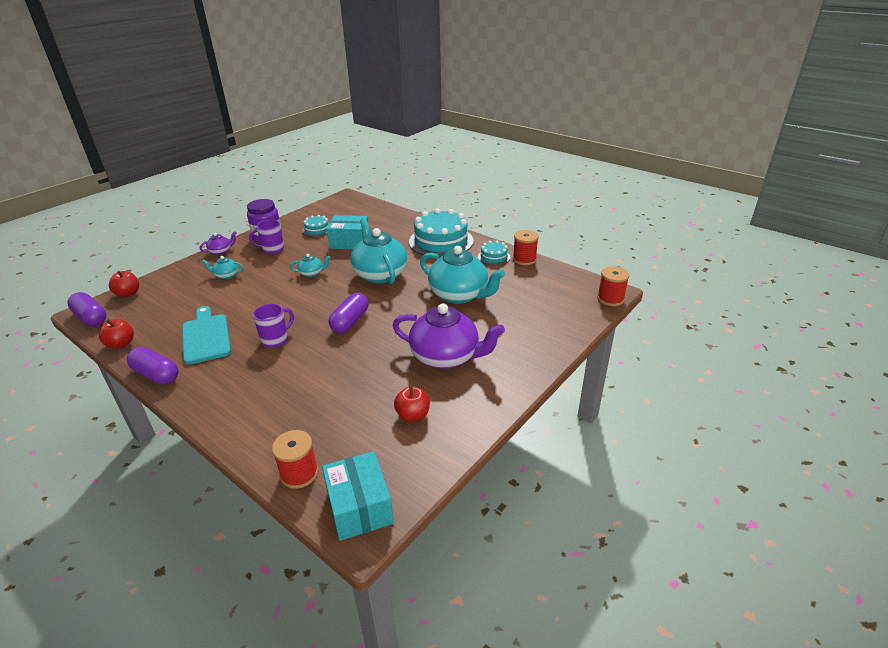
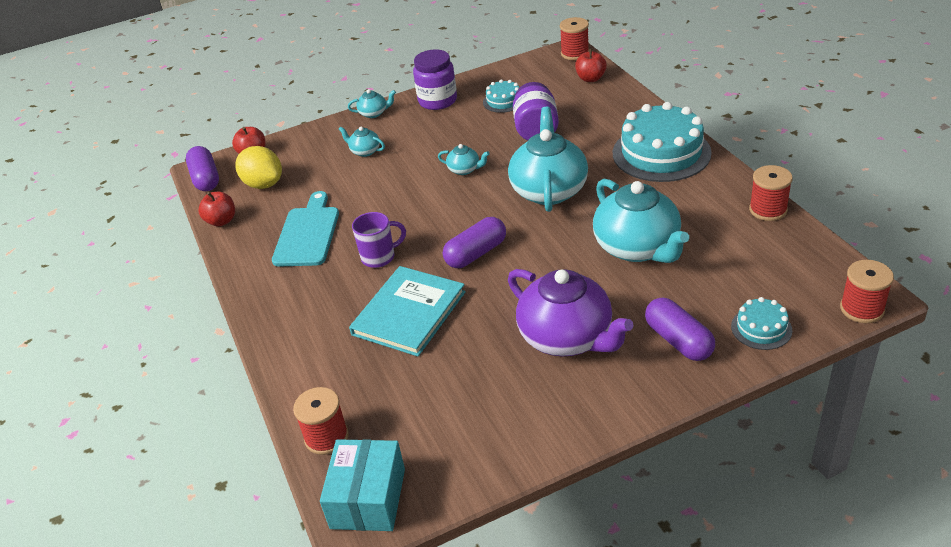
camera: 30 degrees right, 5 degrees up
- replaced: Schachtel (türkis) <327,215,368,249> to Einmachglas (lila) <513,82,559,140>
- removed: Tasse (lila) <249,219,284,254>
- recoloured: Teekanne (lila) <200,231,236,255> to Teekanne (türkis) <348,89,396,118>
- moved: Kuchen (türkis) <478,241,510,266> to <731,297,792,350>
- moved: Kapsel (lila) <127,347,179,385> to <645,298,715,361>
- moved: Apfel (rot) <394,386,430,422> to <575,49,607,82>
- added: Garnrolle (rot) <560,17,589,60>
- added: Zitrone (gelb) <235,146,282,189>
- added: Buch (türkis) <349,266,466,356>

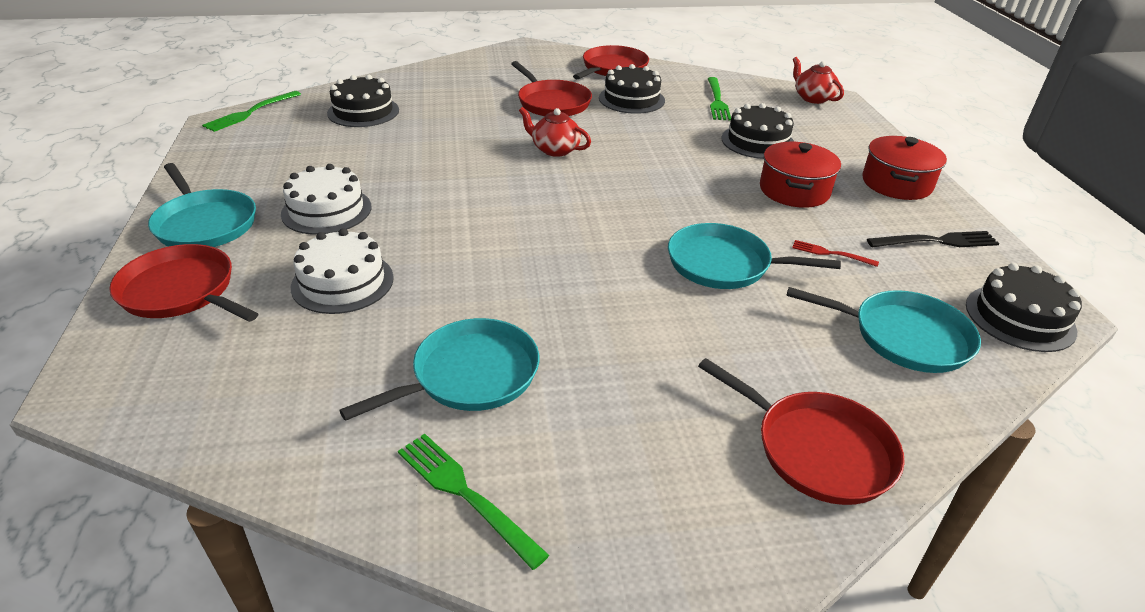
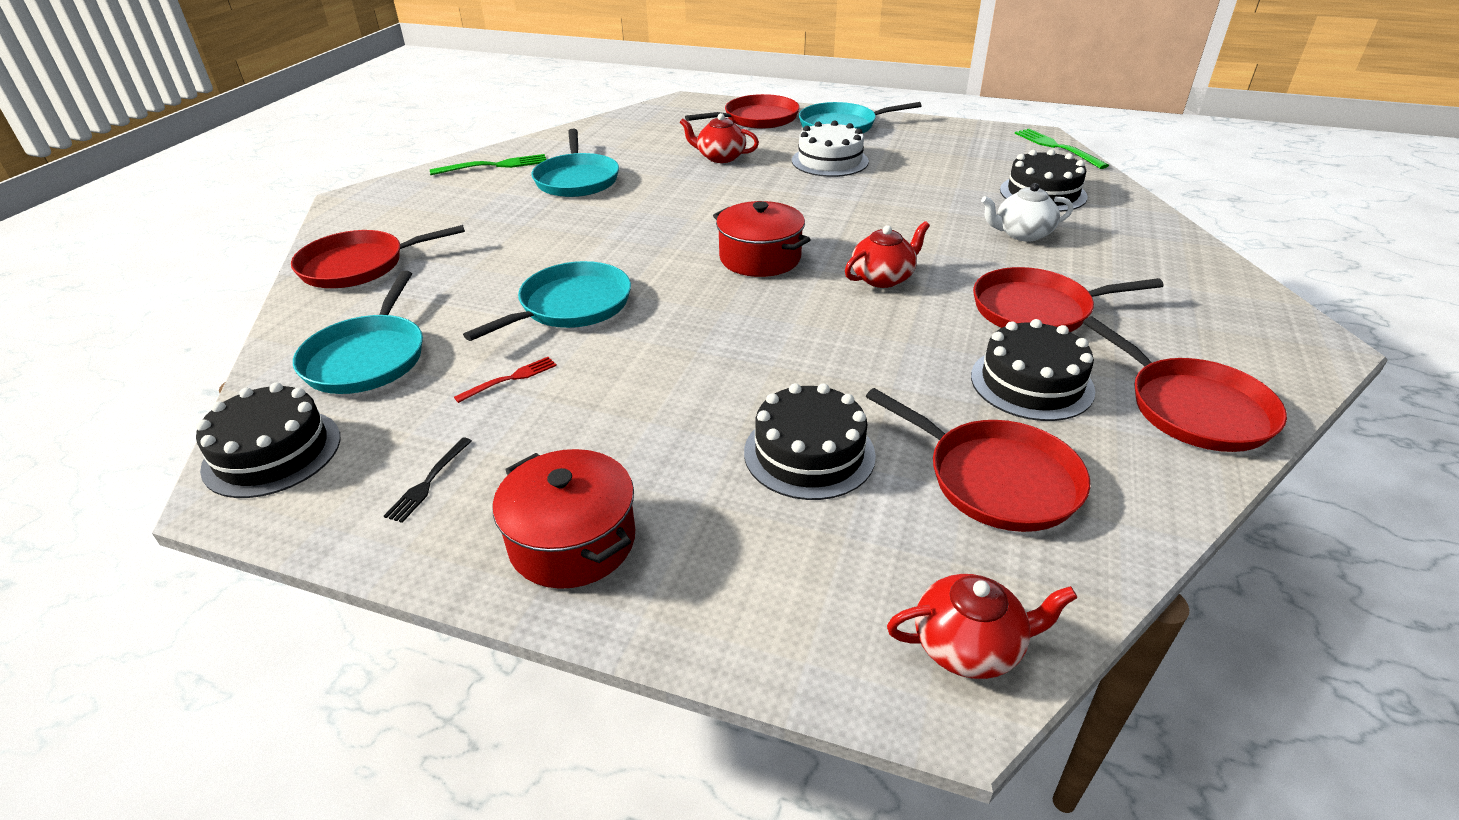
camera: 120 degrees right, 0 degrees up
- replaced: Gabel (grün) <707,77,731,121> to Pfanne (rot) <866,388,1090,532>
- moved: Kochtopf (rot) <760,142,841,208> to <713,201,811,277>
- replaced: Kuchen (weiß) <291,228,394,314> to Teekanne (rot) <680,113,759,163>
- resized: Gabel (schwarz) <867,231,1000,247> = <384,438,472,523> x0.61
- turned: Pfanne (türkis) <787,287,981,373> = <293,271,423,394> 45 degrees counterclockwise
- added: Teekanne (weiß) <981,183,1073,242>

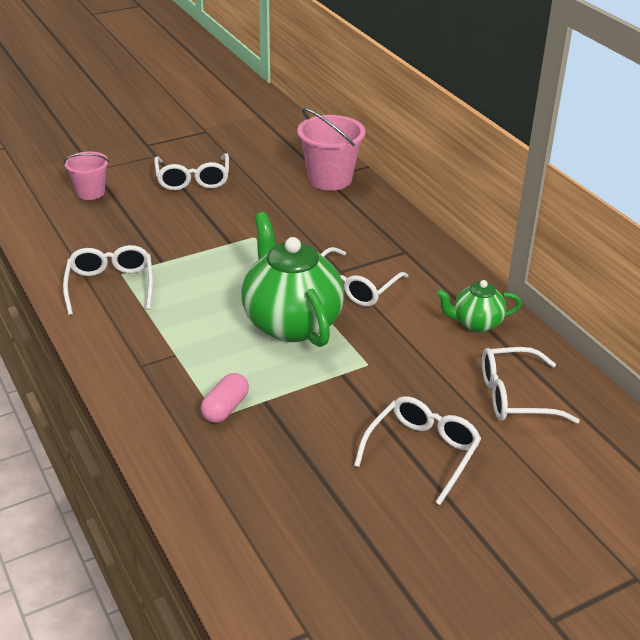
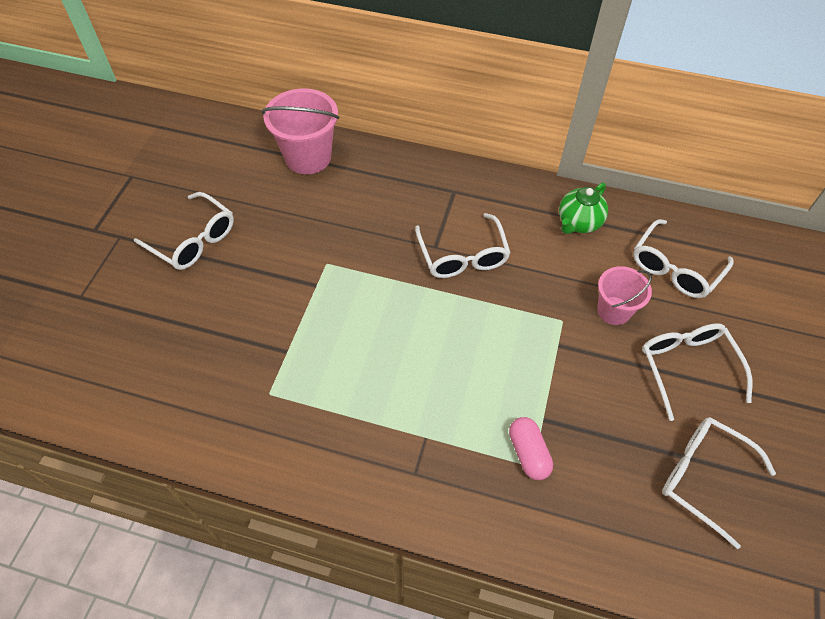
camera: 45 degrees left, 20 degrees up
- moved: Eimer (rosa) <63,152,109,200> to <597,266,652,325>
- removed: Teekanne (grün) <241,212,344,347>
- moved: Brille (weiß) <63,245,153,315> to <662,417,776,549>

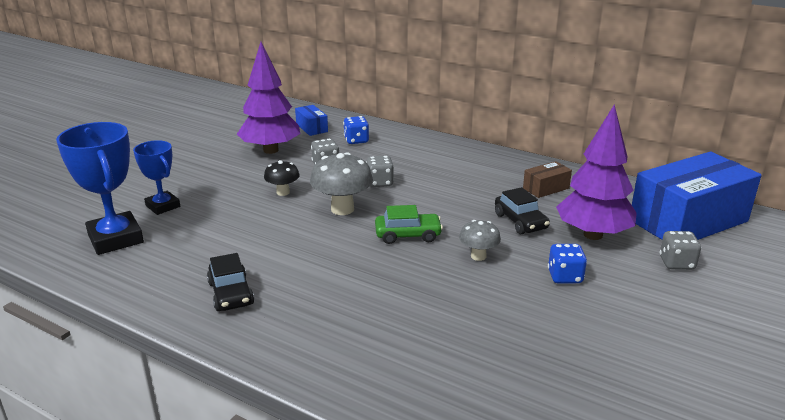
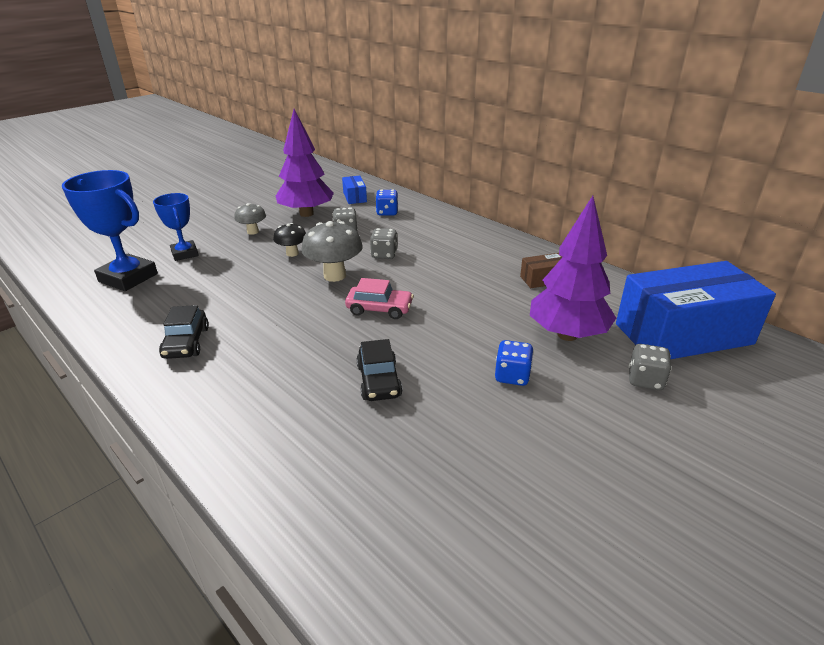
camera: 15 degrees right, 5 degrees up
- turned: Pokal (blau) <56,122,144,255> = <62,170,158,291> 45 degrees counterclockwise
- moved: Auto (schwarz) <495,187,550,234> to <356,339,403,401>
- recoloured: Auto (grün) <375,205,443,244> to Auto (rosa) <345,278,414,319>
- moved: Pilz (grau) <459,220,501,261> to <234,203,266,235>

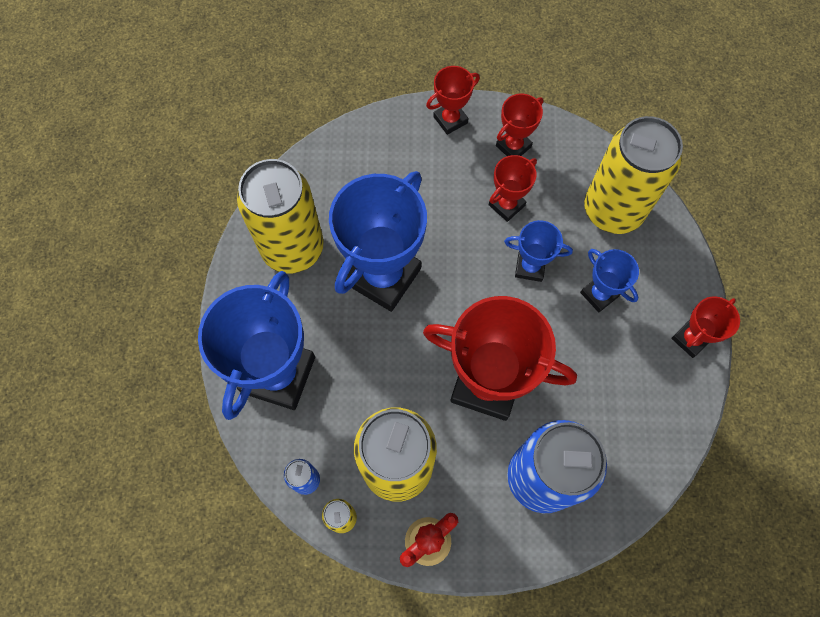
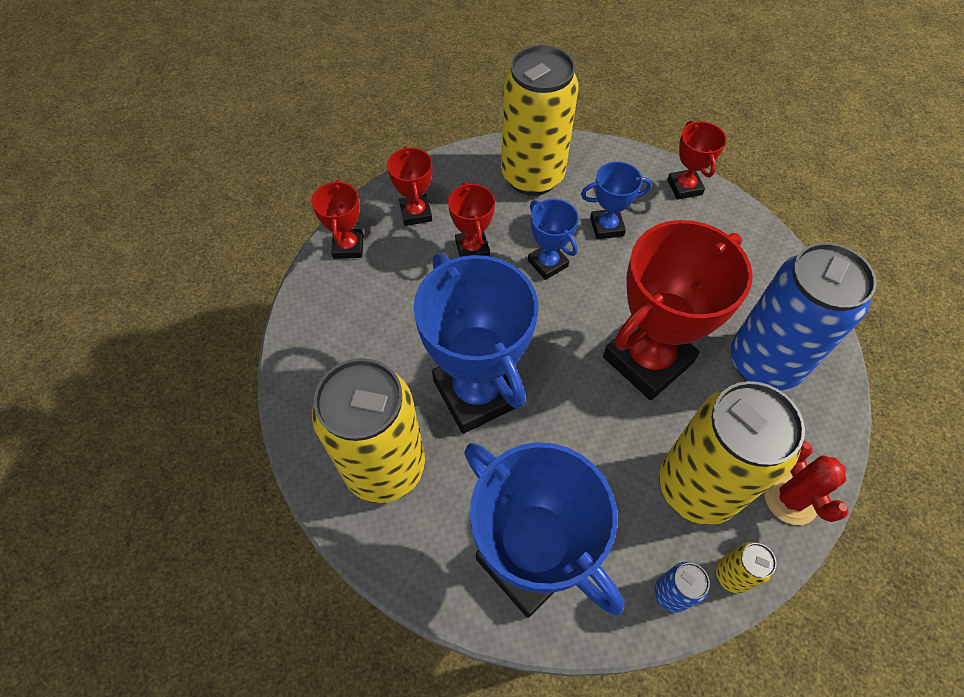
camera: 60 degrees left, 10 degrees down
- turned: Pokal (blau) <504,220,573,282> = <528,199,579,280> 75 degrees counterclockwise

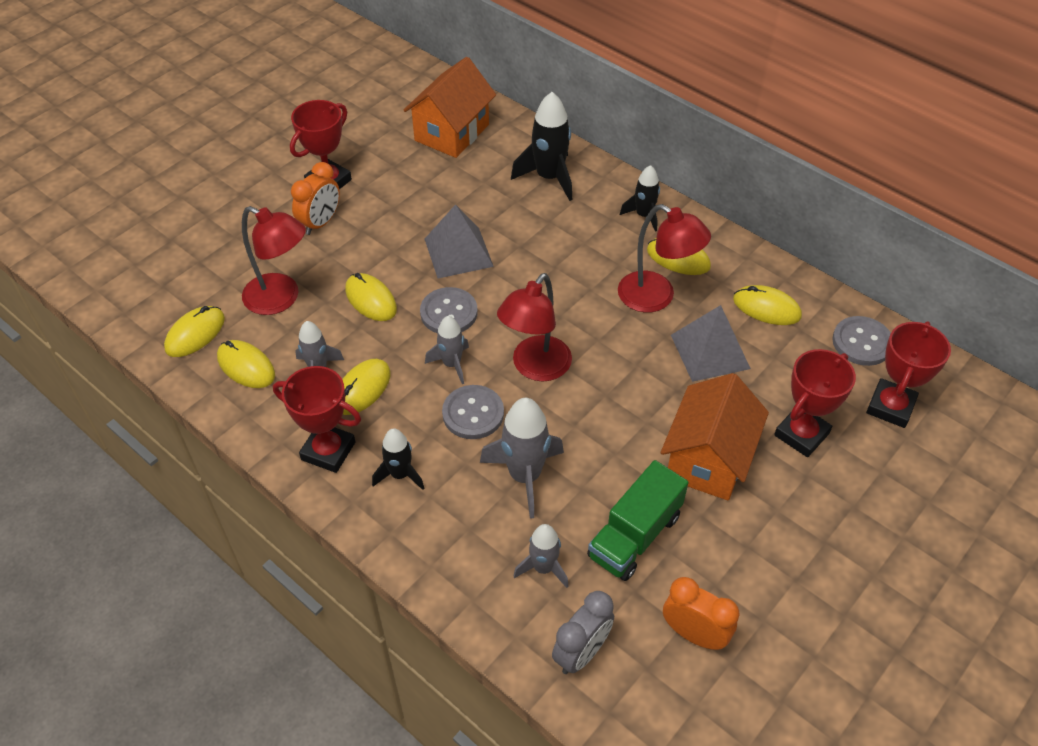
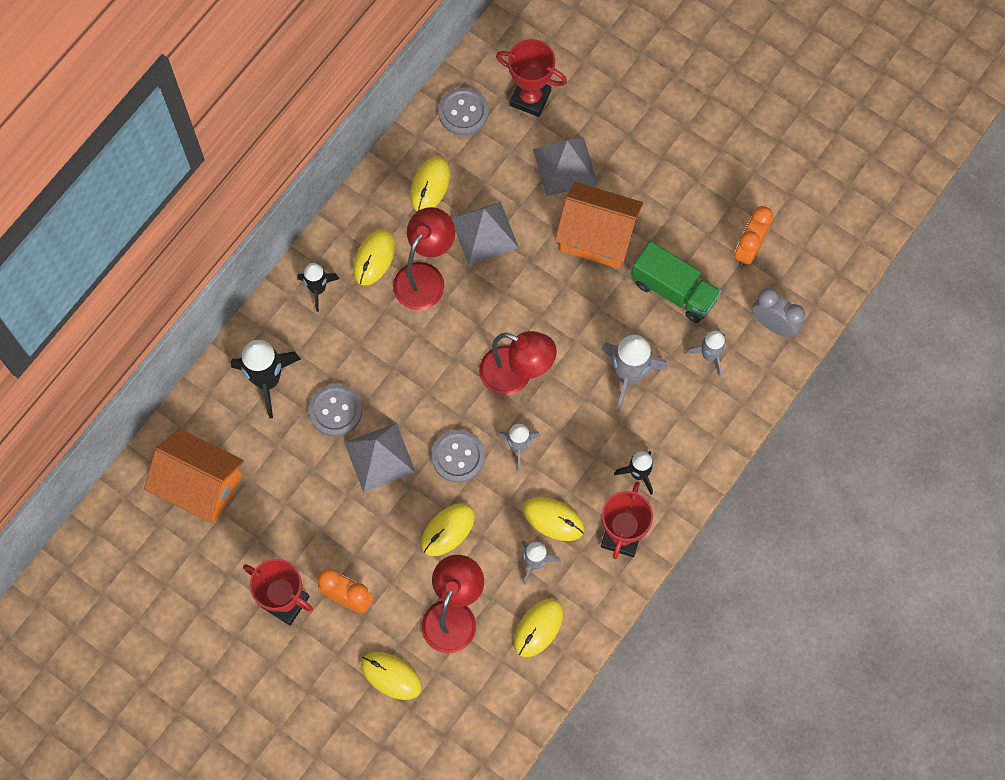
camera: 95 degrees left, 20 degrees up
- moved: Computermaus (gelb) <164,306,225,357> to <361,652,422,700>
- replaced: Pokal (rot) <774,349,856,457> to Pyramide (grau) <533,137,598,196>
- moved: Knopf (grau) <442,385,504,439> to <309,384,362,436>

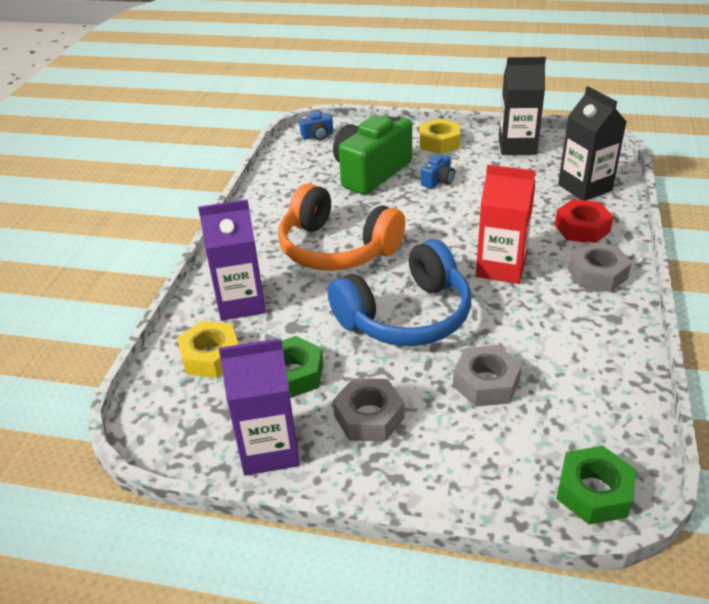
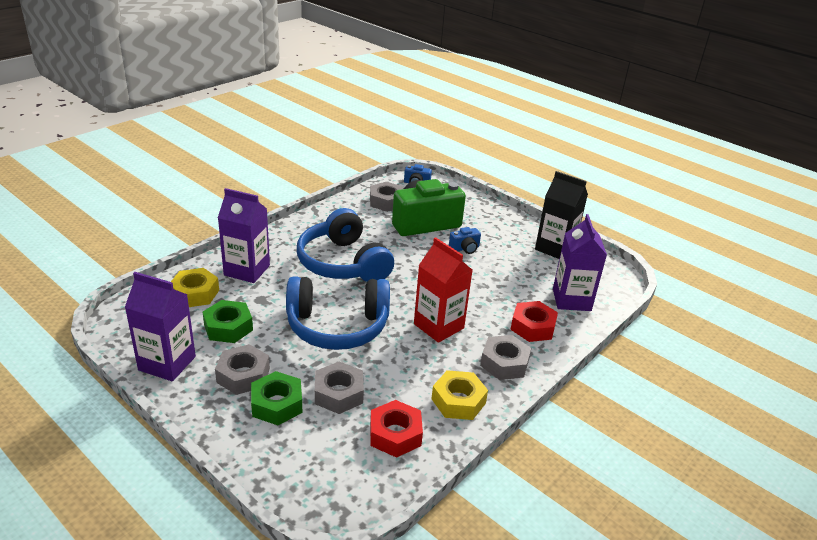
camera: 25 degrees right, 5 degrees down
- recoloured: Getränkekarton (schwarz) <558,86,627,201> to Getränkekarton (lila) <553,214,607,311>
- moved: Sechskantmutter (gelb) <420,118,461,154> to <431,370,488,420>
- recoloured: Kopfhörer (orange) <278,183,405,271> to Kopfhörer (blau) <297,208,394,282>
- moved: Sechskantmutter (grün) <556,446,636,525> to <251,371,302,425>
- added: Sechskantmutter (grau) <370,182,403,212>
- added: Sechskantmutter (rot) <370,400,423,458>

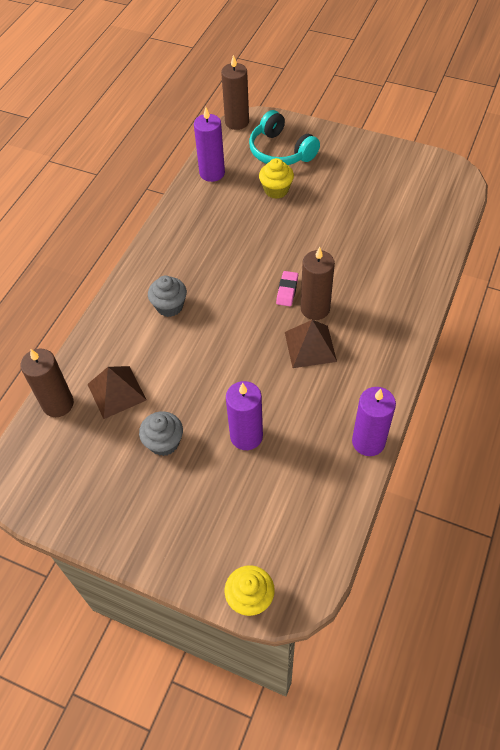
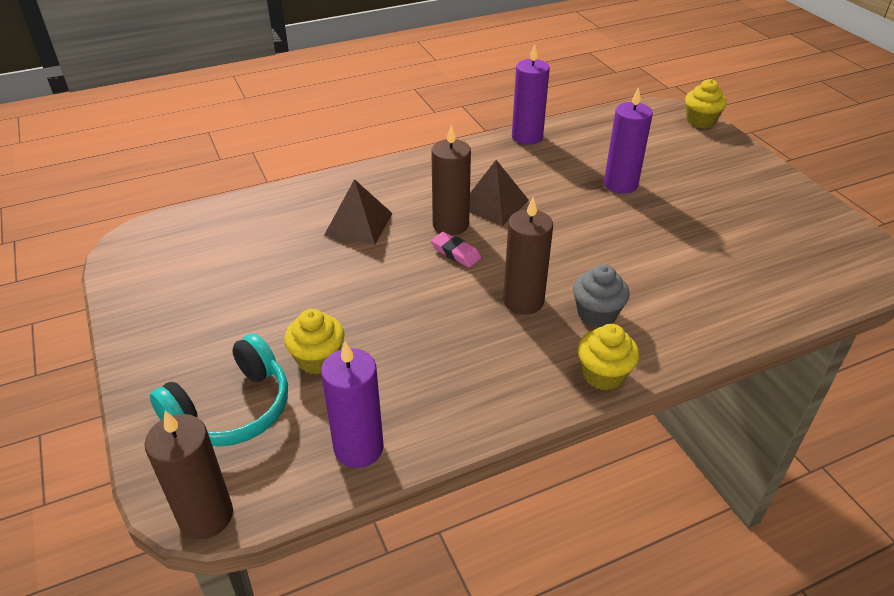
camera: 140 degrees left, 15 degrees down
- turned: Kopfhörer (türkis) <249,110,320,165> = <150,333,288,447> 45 degrees clockwise
- turned: Radiergummi (rosa) <276,271,298,306> = <431,232,481,268> 75 degrees clockwise
- moved: Kerze (braun) <21,348,74,417> to <503,197,553,315>
- moved: Pyramide (braun) <87,366,147,419> to <324,179,393,245>
- removed: Muffin (grau) <139,411,183,456>
- added: Muffin (gelb) <578,324,639,390>

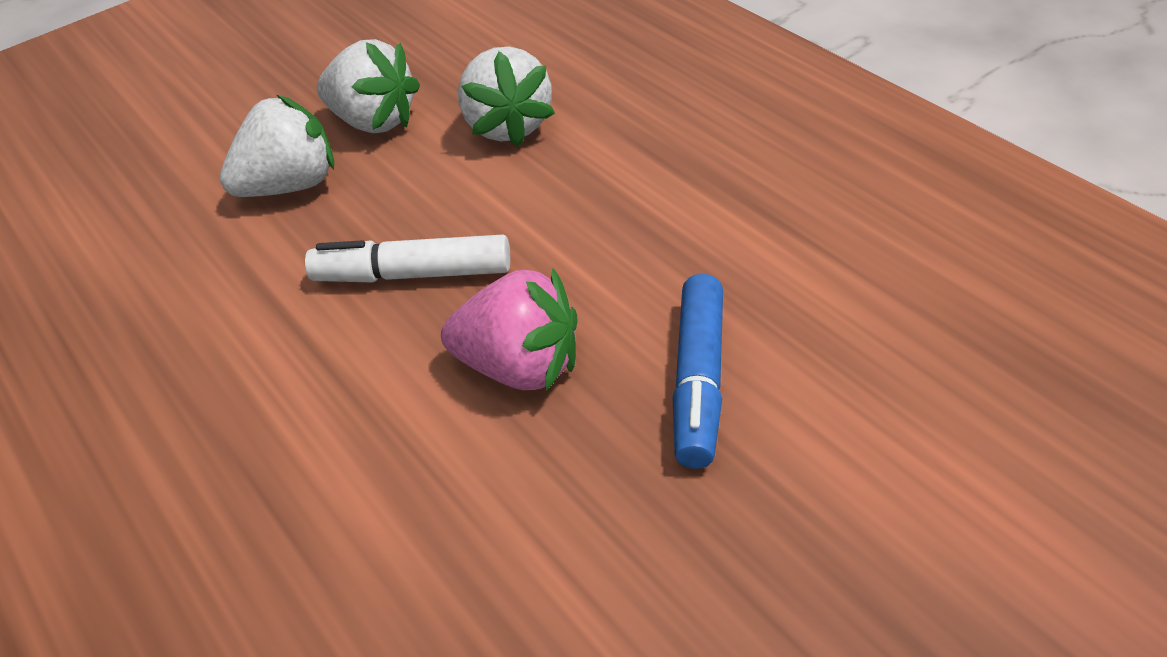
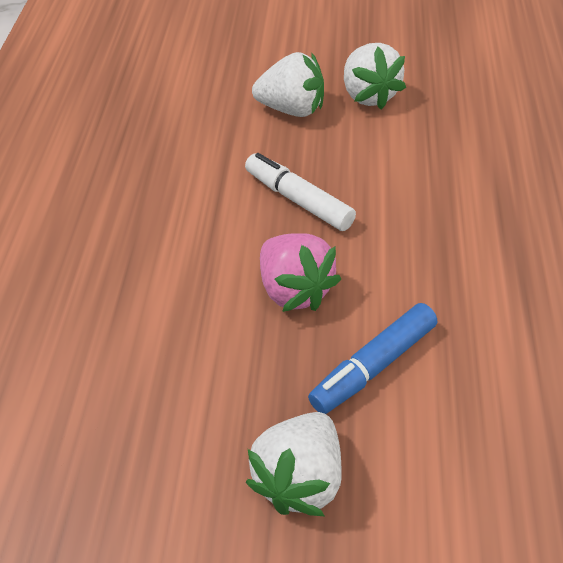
camera: 40 degrees right, 5 degrees up
- moved: Erdbeere (weiß) <458,46,555,147> to <246,412,342,516>

